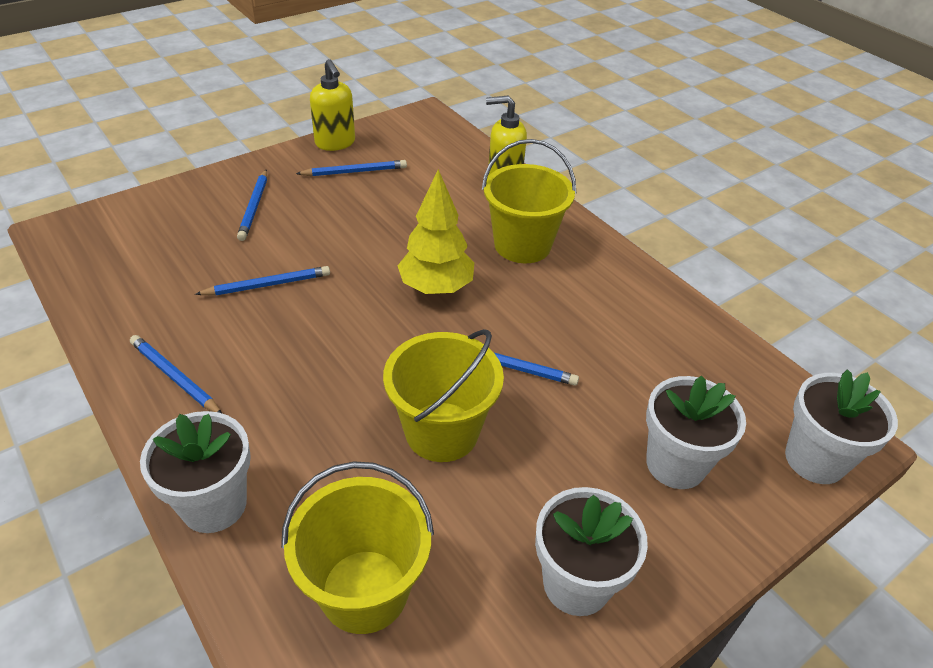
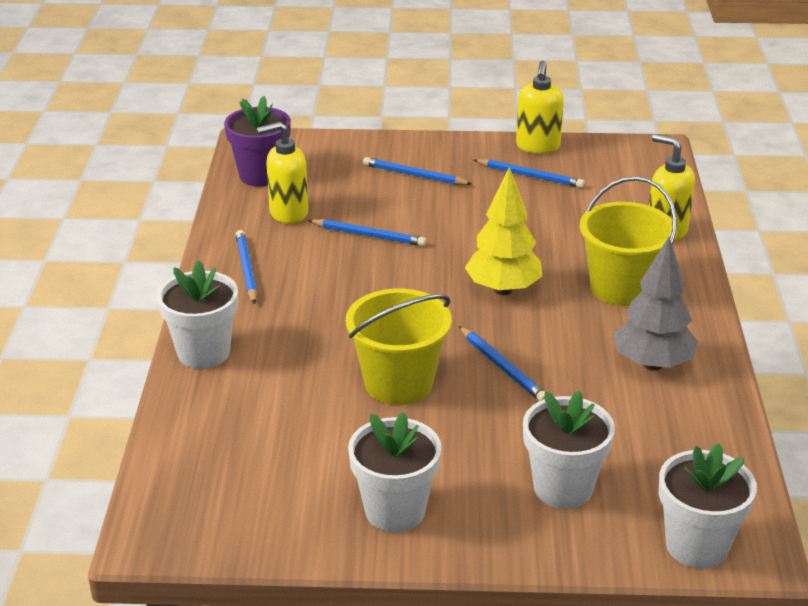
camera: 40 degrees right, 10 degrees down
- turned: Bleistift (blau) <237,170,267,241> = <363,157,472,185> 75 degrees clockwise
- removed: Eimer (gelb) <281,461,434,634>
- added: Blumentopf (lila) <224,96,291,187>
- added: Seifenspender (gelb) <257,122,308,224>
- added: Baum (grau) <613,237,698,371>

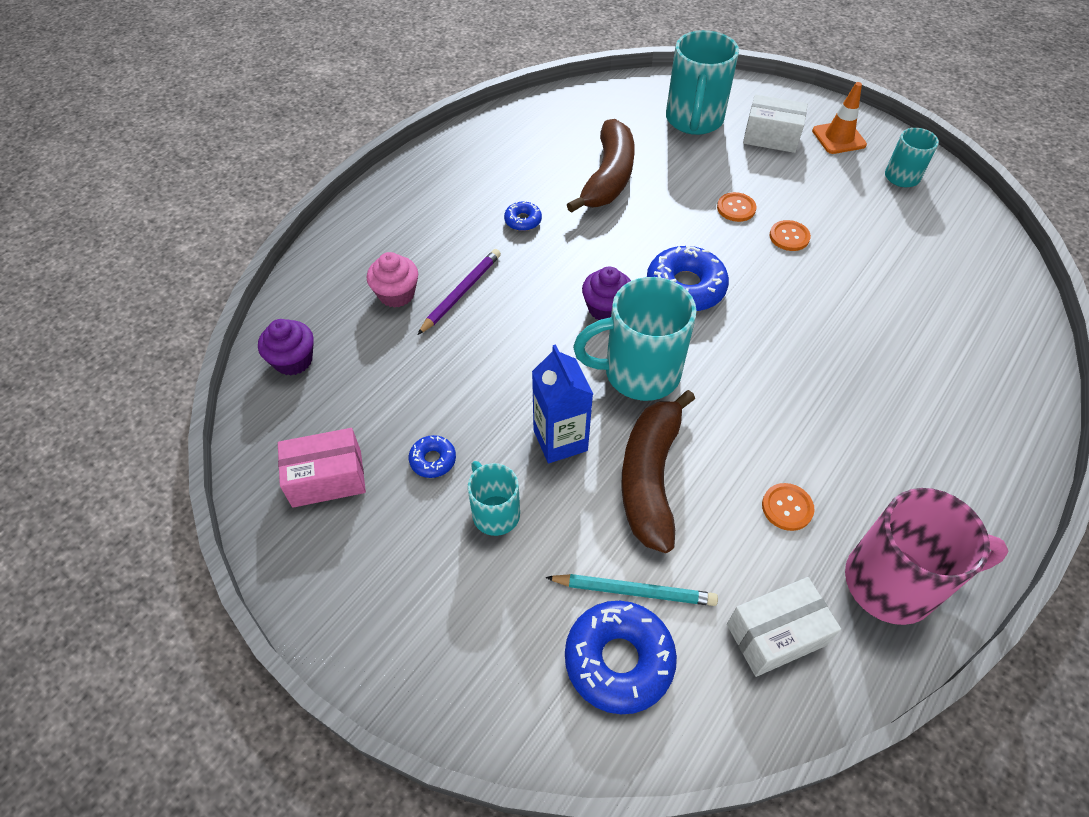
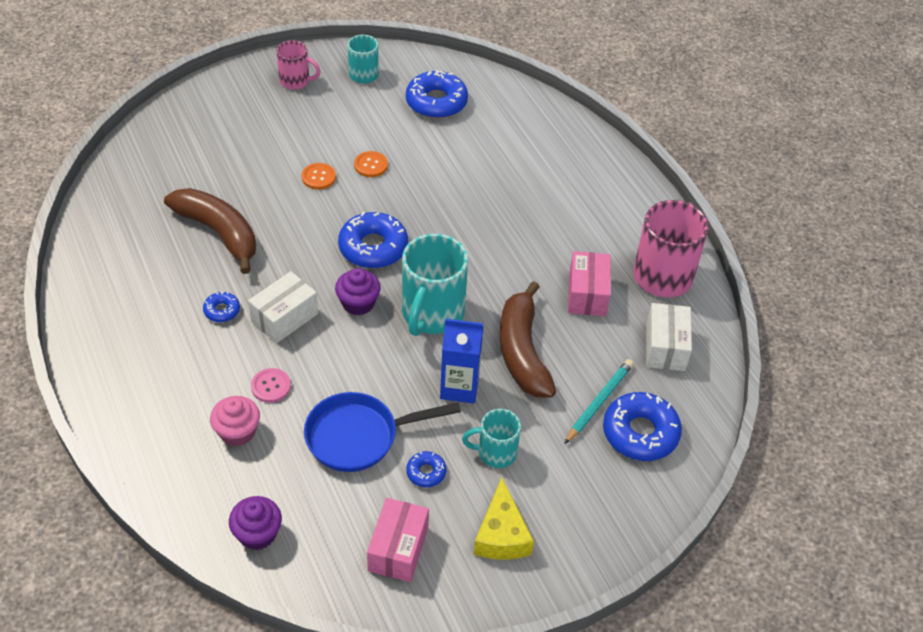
camera: 65 degrees left, 5 degrees down
- removed: Tasse (türkis) <666,30,739,135>
- replaced: Leitkegel (orange) <812,82,867,154> to Tasse (rosa) <276,40,320,90>
- moved: Schachtel (weiß) <743,94,808,153> to <248,271,318,343>
- replaced: Bleistift (lila) <417,249,501,335> to Knopf (rosa) <251,368,291,403>
- turned: Banane (braun) <621,390,695,553> = <500,281,556,398> 45 degrees clockwise
- replaced: Knopf (orange) <762,483,815,531> to Schachtel (rosa) <568,251,611,316>
- added: Donut (blau) <406,70,468,119>
- added: Pfanne (blau) <304,392,461,472>
- added: Käse (gelb) <474,477,534,560>

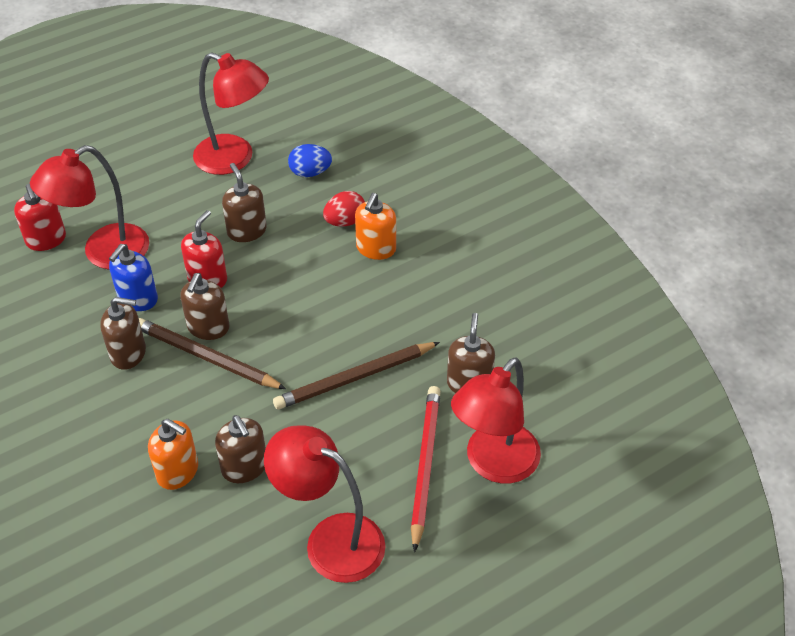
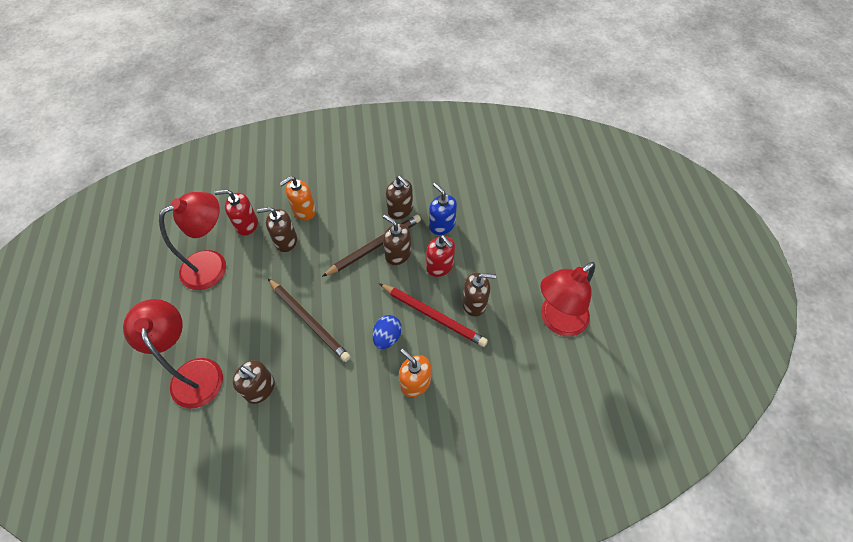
camera: 115 degrees right, 10 degrees up
- moved: Ei (blau) <288,144,332,177> to <372,315,402,349>
- removed: Lampe (rot) <30,145,149,269>
- moved: Seifenspender (rot) <14,184,66,251> to <215,190,258,235>
- removed: Ei (rot) <323,191,365,227>
- turned: Seifenspender (braun) <100,297,146,370> = <386,176,413,219> 75 degrees counterclockwise
- turned: Bleistift (braun) <273,342,440,409> = <268,278,351,362> 135 degrees clockwise
- moved: Bleistift (rot) <411,386,441,552> to <379,283,488,347>

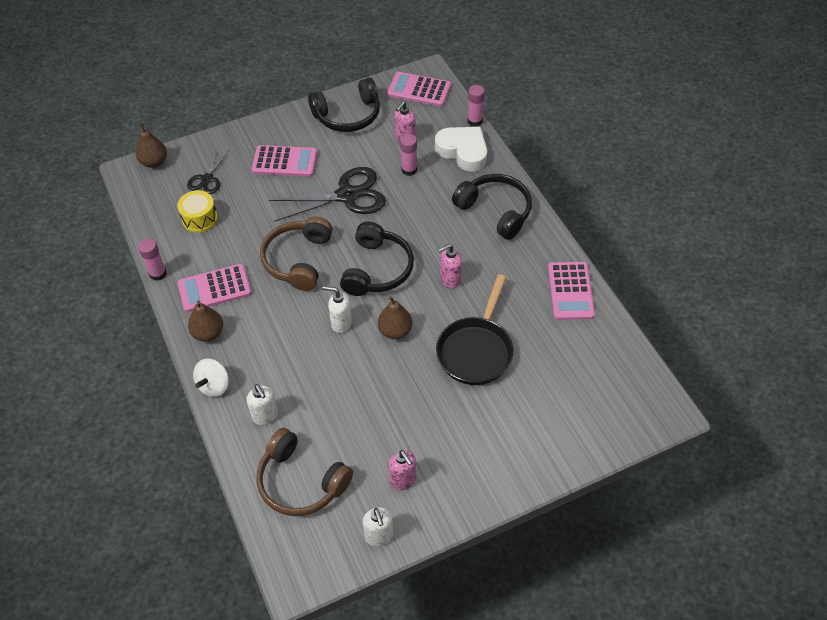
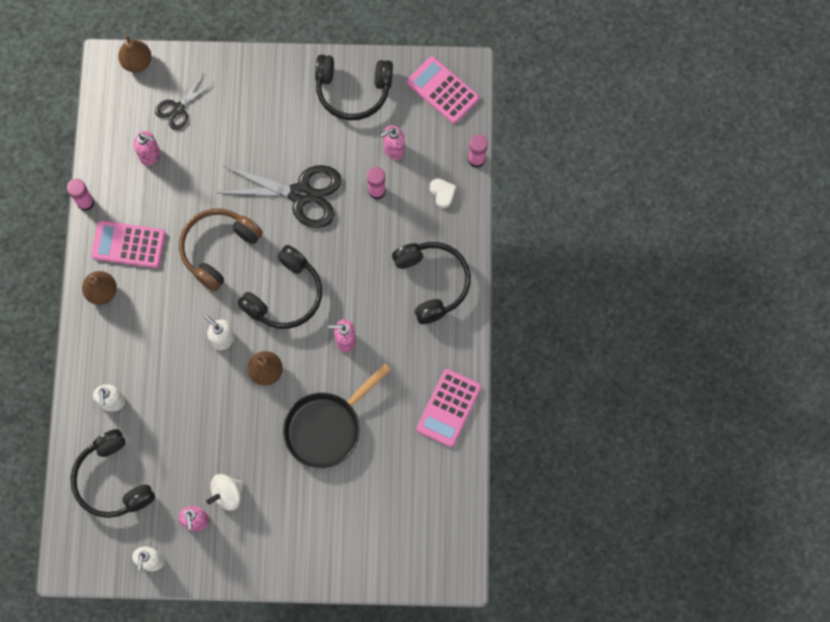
camera: 25 degrees right, 20 degrees up
- resized: Herz (weiß) <435,127,487,172> = <430,178,456,208> x0.48
- removed: Taschenrechner (rosa) <251,145,317,177>
- replaced: Trommel (gelb) <177,190,218,233> to Seifenspender (rosa) <134,131,160,166>
- moved: Kreisel (weiß) <193,359,229,397> to <206,474,244,511>
- recoloured: Kopfhörer (braun) <256,428,353,516> to Kopfhörer (schwarz) <70,429,155,518>

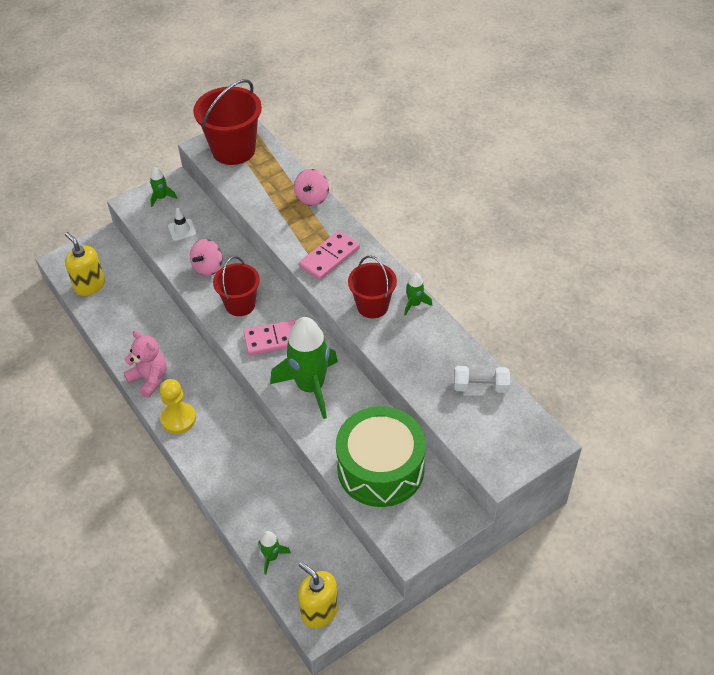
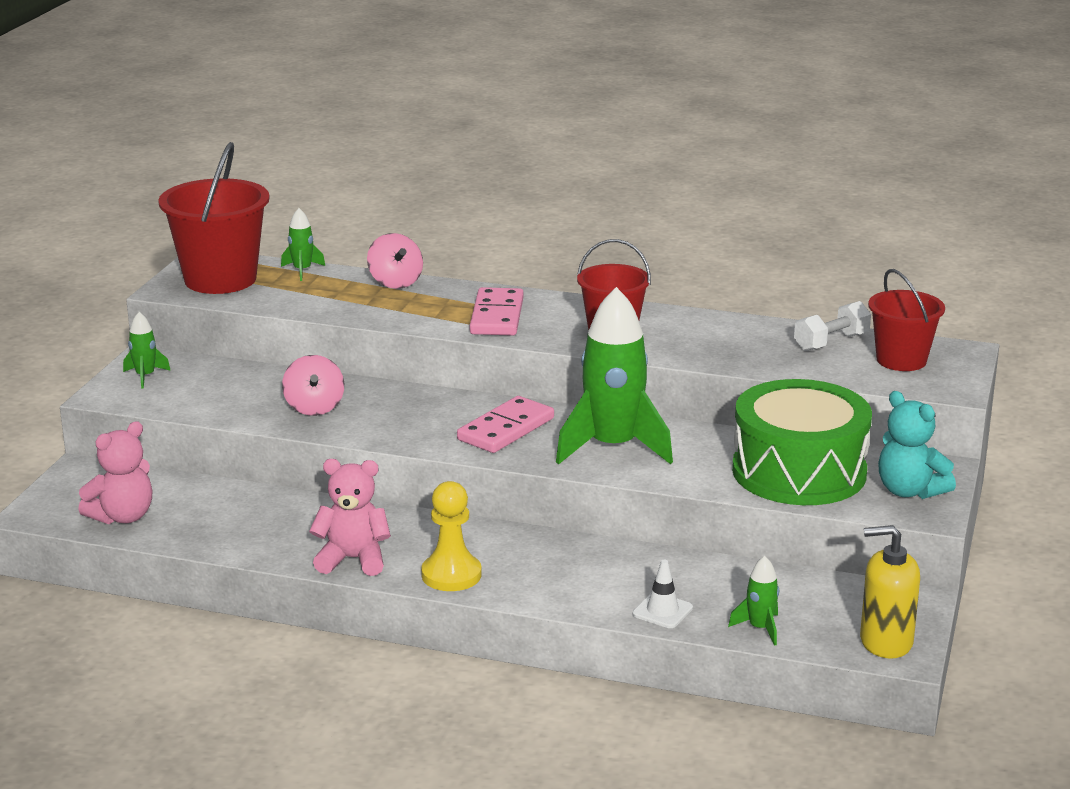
camera: 40 degrees left, 25 degrees down
- moved: Leitkegel (weiß) <168,208,196,241> to <632,560,693,628>
- replaced: Seifenspender (gelb) <65,232,105,296> to Teddybär (rosa) <78,421,152,524>
- moved: Eimer (rot) <213,256,260,316> to <868,269,945,371>
- moved: Rakete (grün) <404,273,432,316> to <281,208,325,281>
- added: Teddybär (türkis) <878,391,956,499>

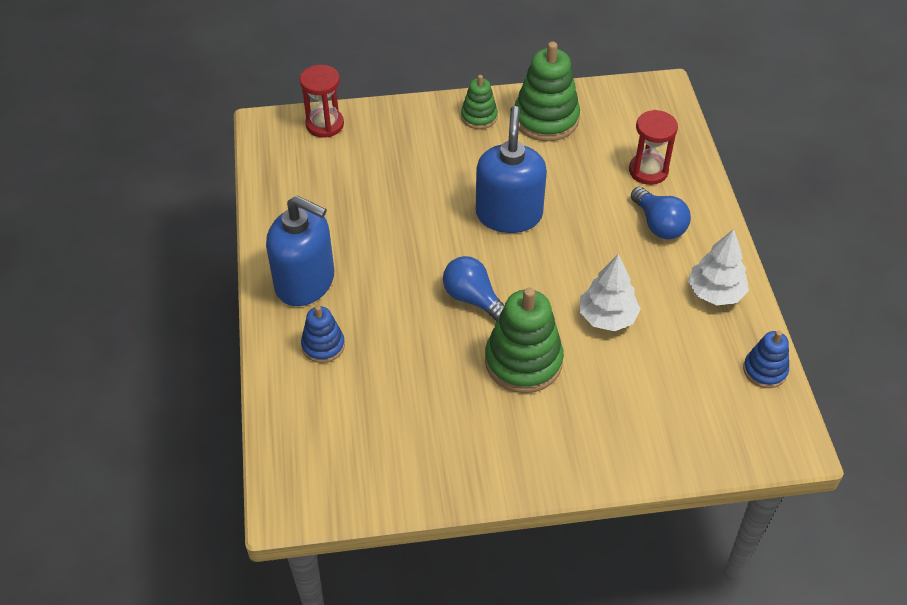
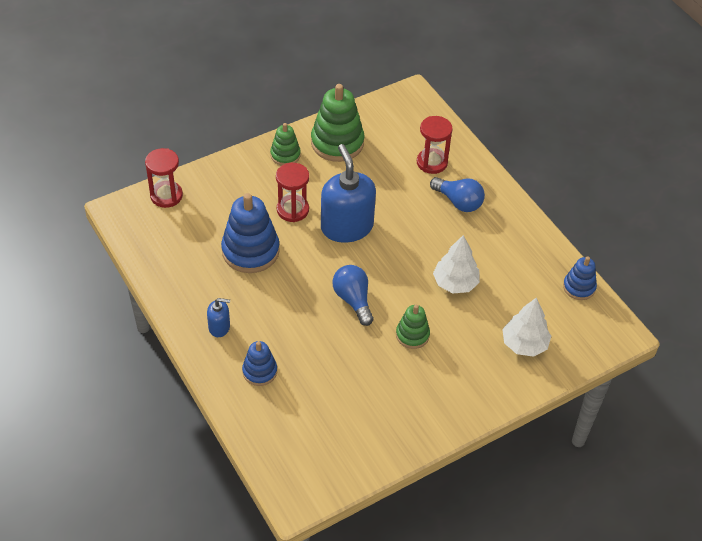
camera: 25 degrees left, 0 degrees up
- resized: Seifenspender (blau) <266,196,334,306> = <207,298,230,337> x0.47
- moved: Baum (weiß) <688,229,749,305> to <502,297,551,357>
- turned: Glühbirne (blau) <443,256,505,322> = <333,265,374,326> 45 degrees clockwise
- resized: Stapelspielzeug (grün) <485,288,564,393> = <396,305,430,349> x0.56
- added: Sanduhr (rot) <276,163,309,222>
- added: Stapelspielzeug (blau) <221,193,280,273>

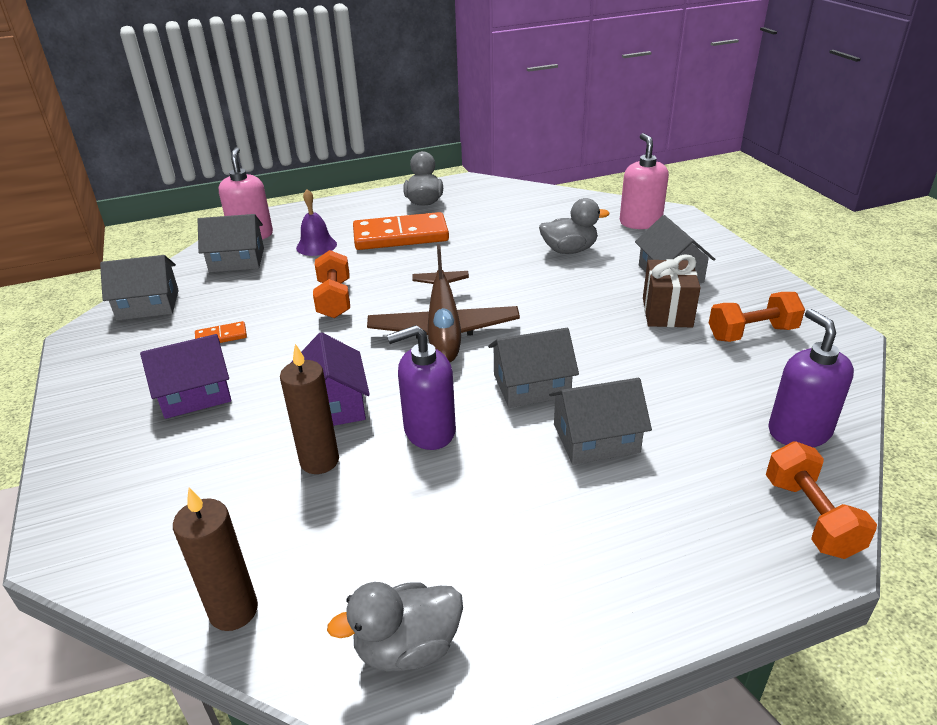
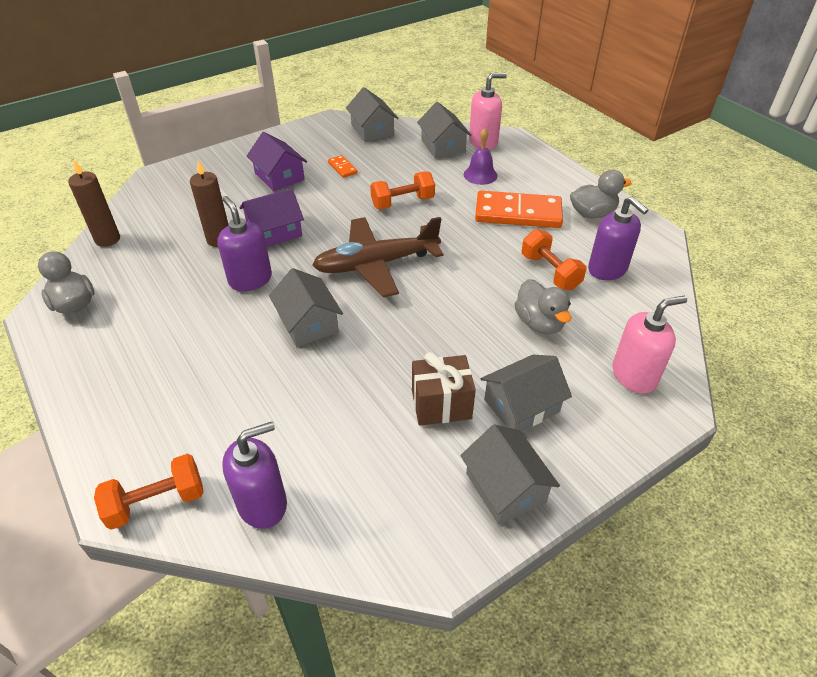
camera: 75 degrees right, 10 degrees up
- turned: Dominostein (orange) <353,212,449,250> = <475,191,563,228> 60 degrees counterclockwise
- moved: Hantel (orange) <709,292,805,342> to <521,229,587,290>
- moved: Haus (grau) <549,378,652,465> to <460,424,560,525>
- added: Seifenspender (lila) <588,196,648,280>

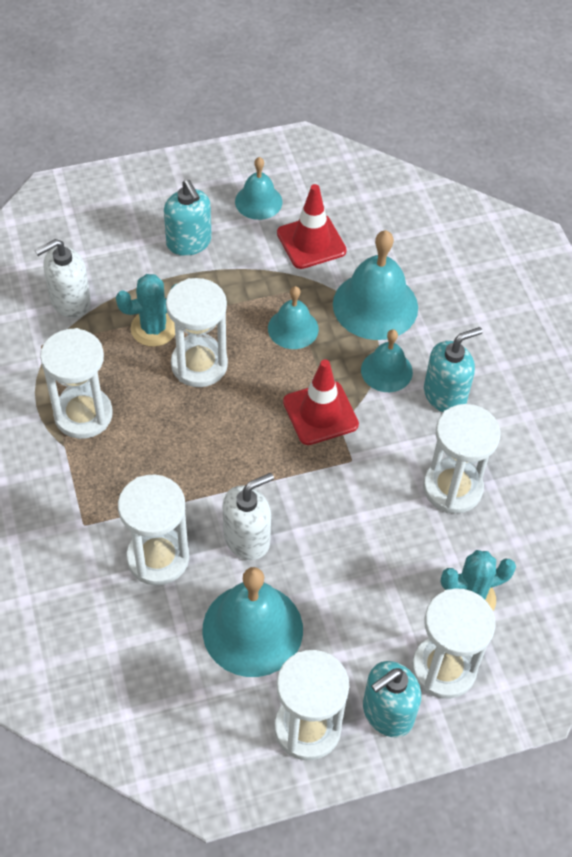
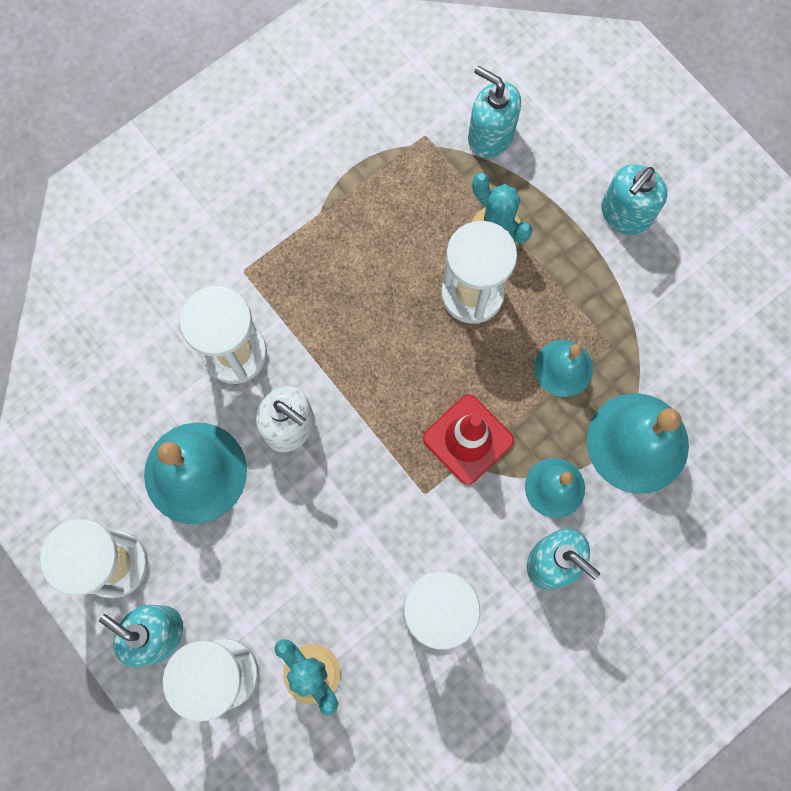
camera: 70 degrees right, 20 degrees up
- removed: Glocke (türkis) <235,157,282,220>
- removed: Leitkegel (rot) <277,184,347,269>
- recoloured: Seifenspender (weiß) <35,239,91,318> to Seifenspender (türkis) <468,66,521,158>
- removed: Sanduhr (weiß) <40,328,113,439>

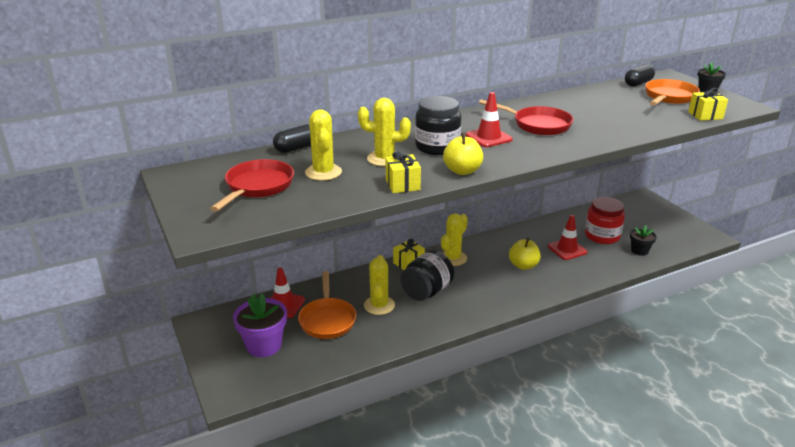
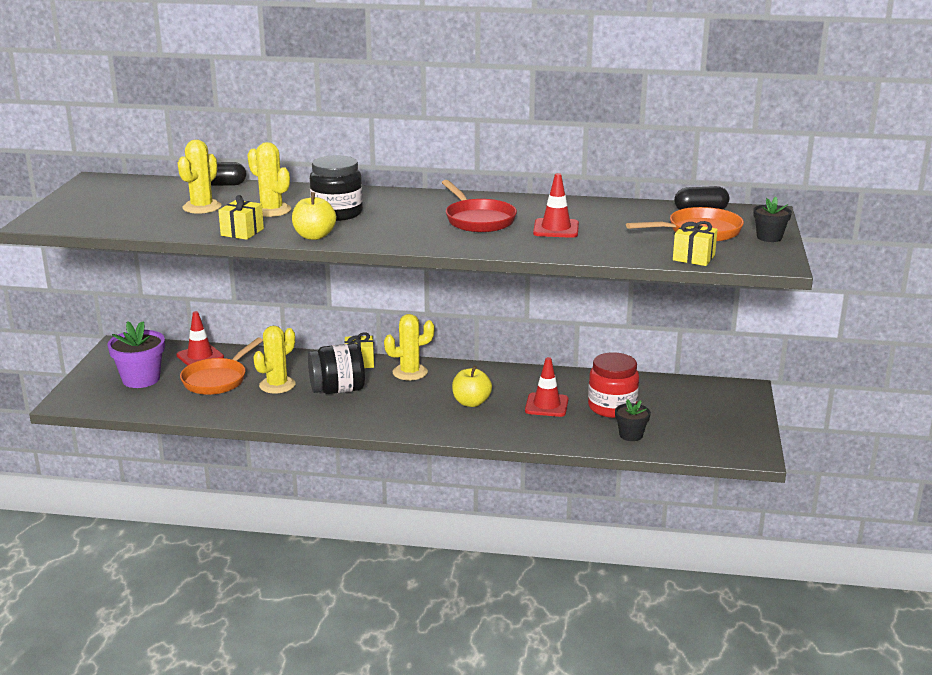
camera: 35 degrees right, 5 degrees down
- moved: Leitkegel (rot) <466,92,513,147> to <533,173,579,238>
- removed: Pfanne (rot) <210,159,294,212>

